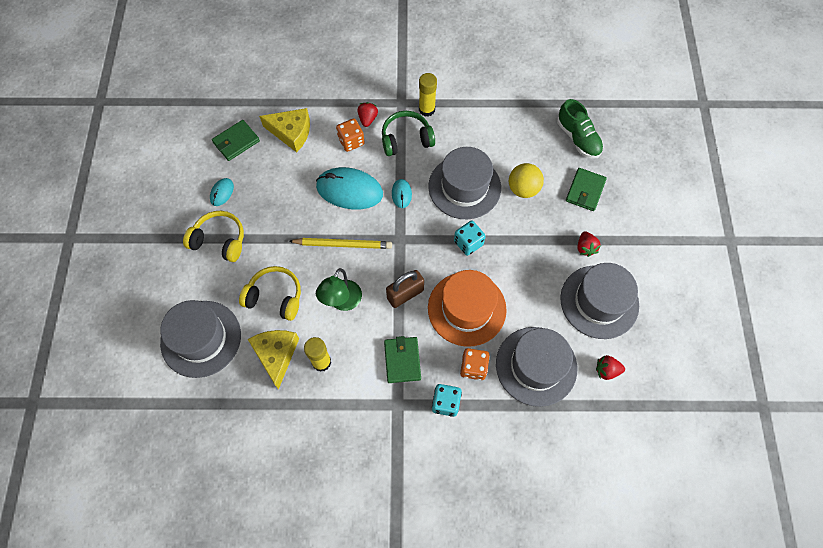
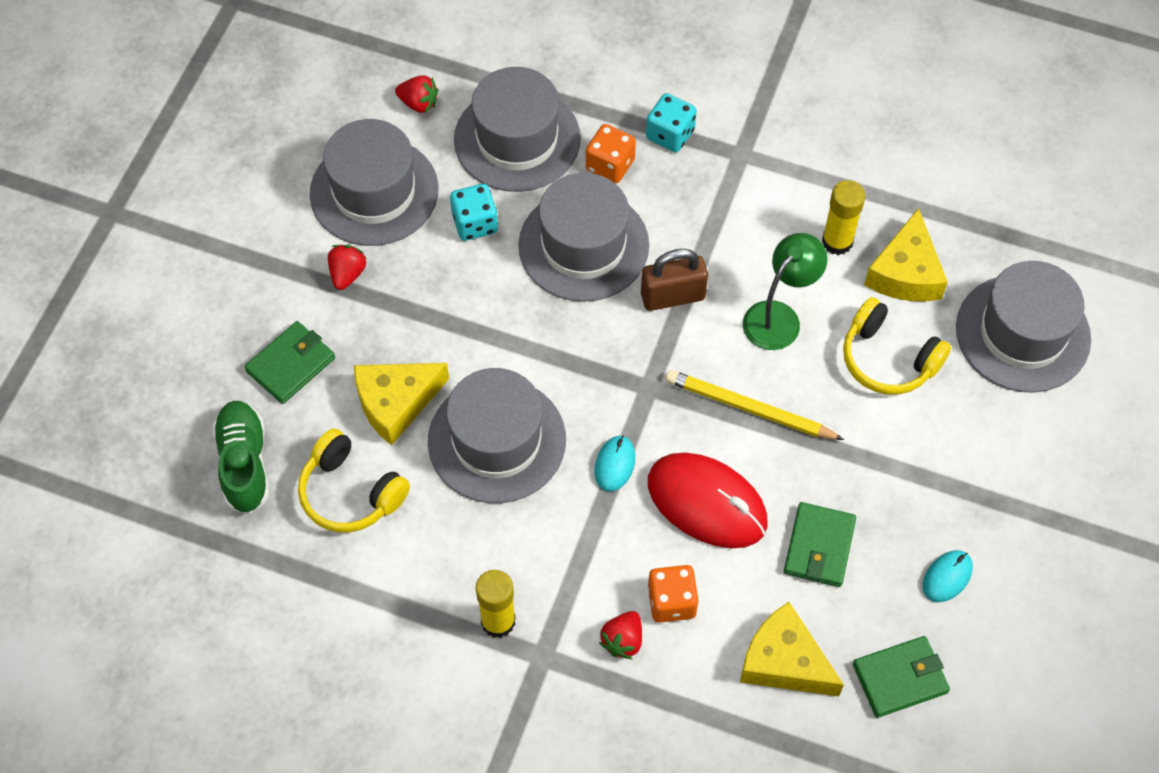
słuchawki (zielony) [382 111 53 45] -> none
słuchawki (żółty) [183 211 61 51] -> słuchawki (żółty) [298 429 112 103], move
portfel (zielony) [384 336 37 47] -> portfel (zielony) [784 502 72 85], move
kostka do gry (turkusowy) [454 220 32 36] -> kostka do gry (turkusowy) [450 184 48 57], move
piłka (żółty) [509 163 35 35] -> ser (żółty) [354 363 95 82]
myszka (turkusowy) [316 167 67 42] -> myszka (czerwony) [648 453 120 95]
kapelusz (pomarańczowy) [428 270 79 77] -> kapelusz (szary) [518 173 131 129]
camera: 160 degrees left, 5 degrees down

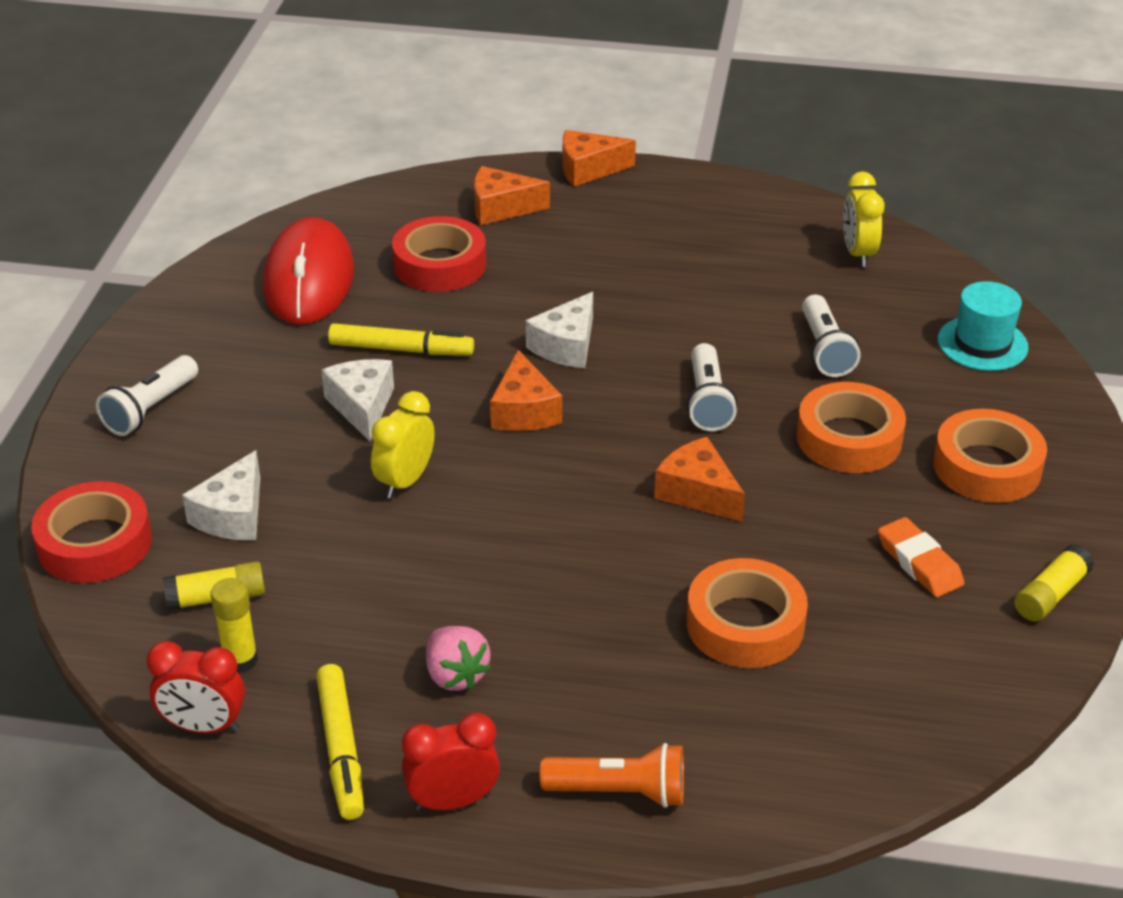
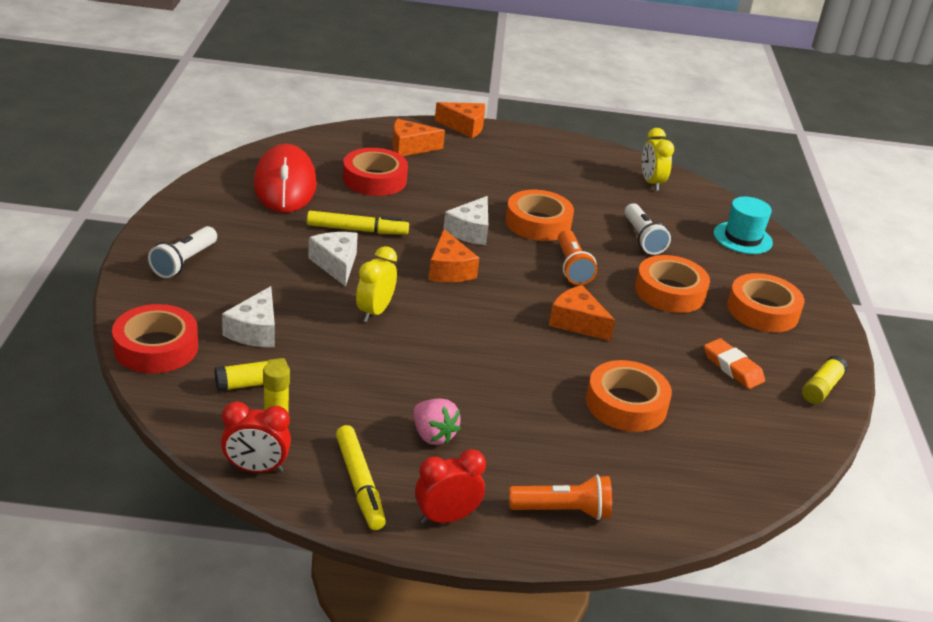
none -> taśma klejąca (pomarańczowy) [506 190 68 51]
latarka (biały) [687 343 50 88] -> latarka (pomarańczowy) [558 230 39 55]
ser (pomarańczowy) [563 130 73 57] -> ser (pomarańczowy) [435 102 50 36], 150 degrees counterclockwise
camera: 10 degrees left, 5 degrees down

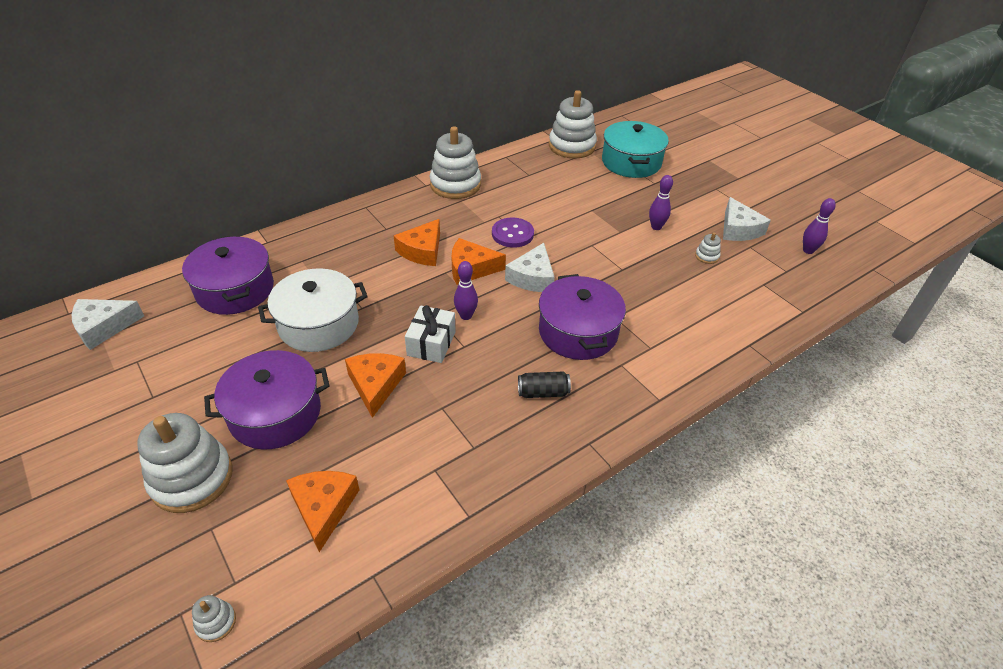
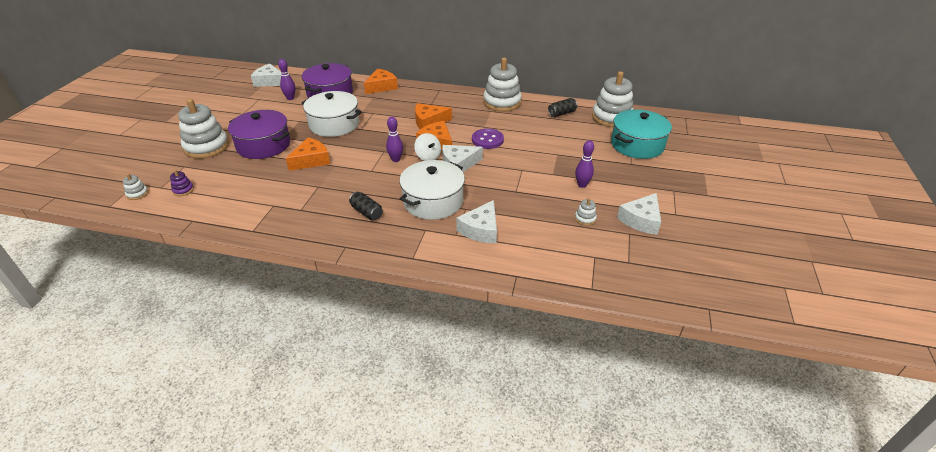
prezent (biały) [405 305 51 58] -> none
none -> zabawka nakładanka (fioletowy) [170 170 24 26]
none -> bączek (biały) [414 133 27 28]
none -> ser (biały) [456 200 41 43]
none -> puszka (czarny) [548 98 30 19]
ser (pomarańczowy) [286 471 73 81] -> ser (pomarańczowy) [364 69 34 25], move
kręgiel (fioletowy) [803 198 33 56] -> kręgiel (fioletowy) [278 59 17 41], move
garnek (fioletowy) [539 274 87 86] -> garnek (biały) [399 160 66 60]
camera: 50 degrees right, 5 degrees down

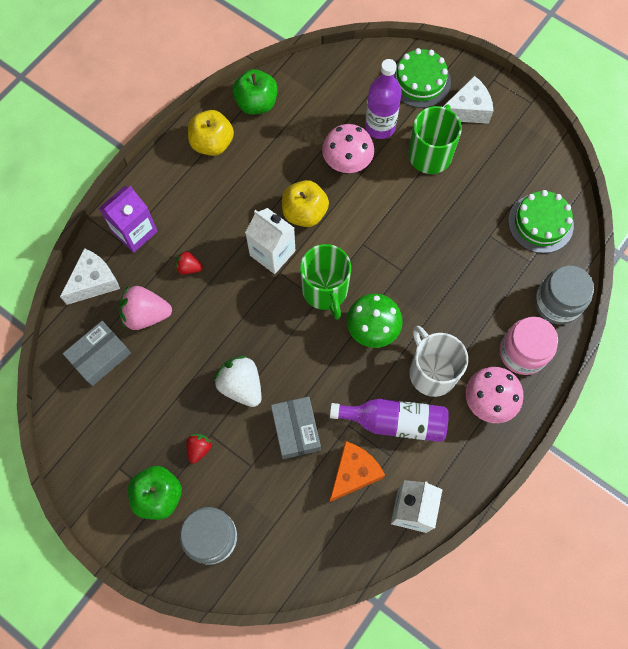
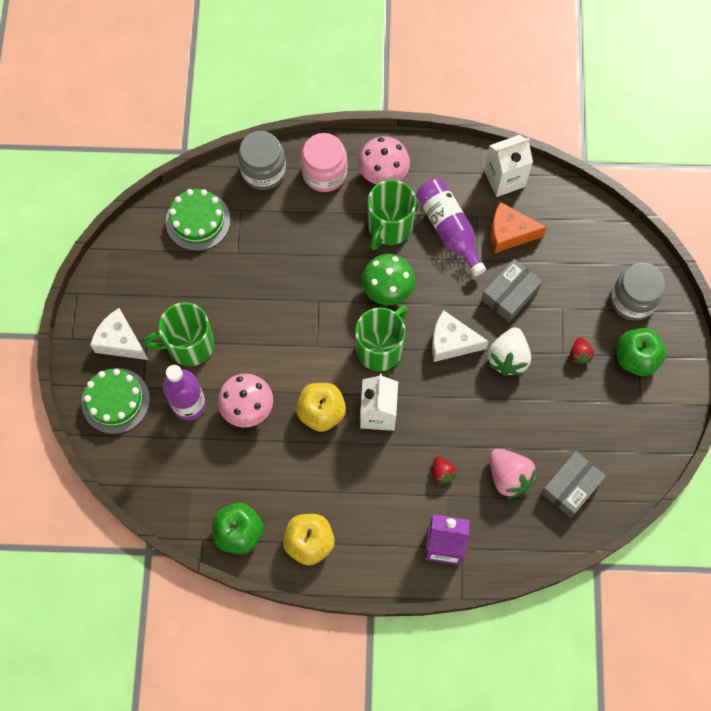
ser (biały) [60 248 60 57] -> ser (biały) [432 310 57 52], move
kubek (biały) [409 326 59 71] -> kubek (zielony) [368 180 48 70]
pudełko (szary) [63 321 68 65] -> pudełko (szary) [541 451 65 67], 60 degrees counterclockwise
truskawka (czerwony) [186 434 26 29] -> truskawka (czerwony) [570 337 24 28], 75 degrees counterclockwise
camera: 125 degrees left, 0 degrees up

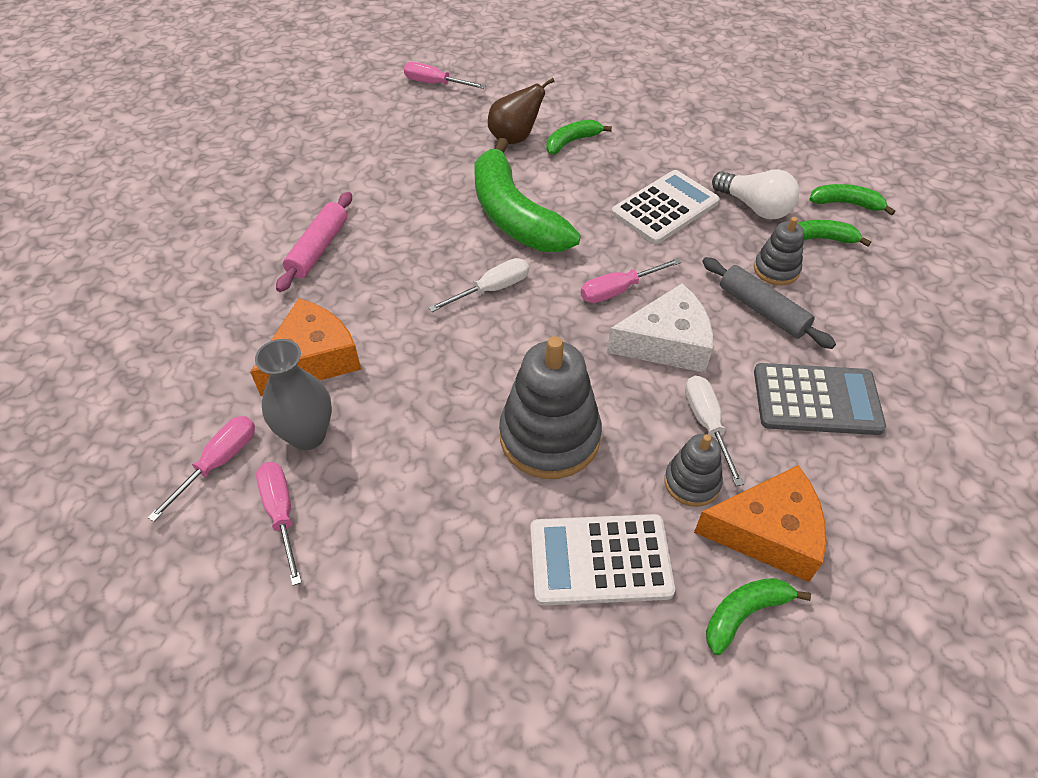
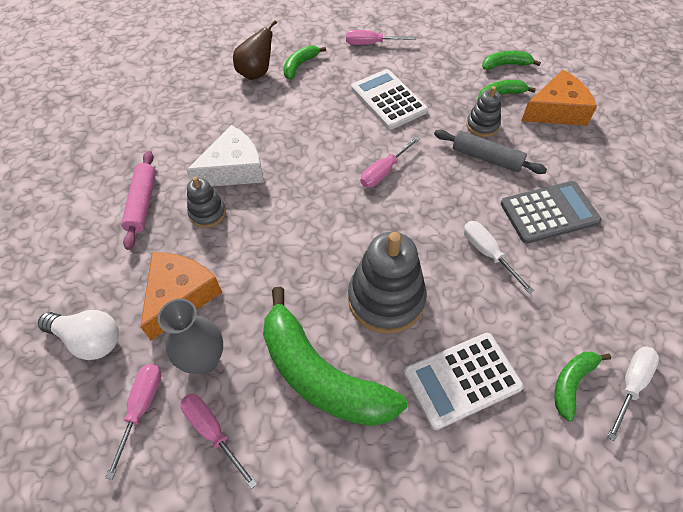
śrubokręt (różowy) [404 62 82 27] -> śrubokręt (różowy) [346 30 70 15], move
śrubokręt (biały) [428 258 101 54] -> śrubokręt (biały) [607 346 52 95], move
banan (zielony) [475 138 106 114] -> banan (zielony) [263 287 144 139], move
ser (biały) [607 283 106 90] -> ser (biały) [187 125 77 61], move
zabawka nakładanka (szary) [664 434 59 73] -> zabawka nakładanka (szary) [187 176 39 52], move
ser (pomarańczowy) [694 465 133 117] -> ser (pomarańczowy) [521 70 76 56], move
żarówka (biały) [712 169 88 50] -> żarówka (biały) [38 310 81 50], move
kalkulator (biały) [611 170 109 74] -> kalkulator (biały) [351 69 77 60], 60 degrees counterclockwise
camera: 20 degrees left, 5 degrees up

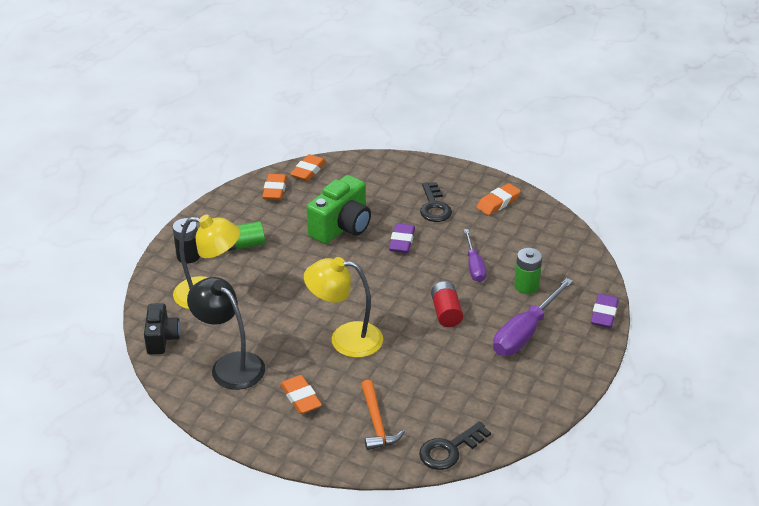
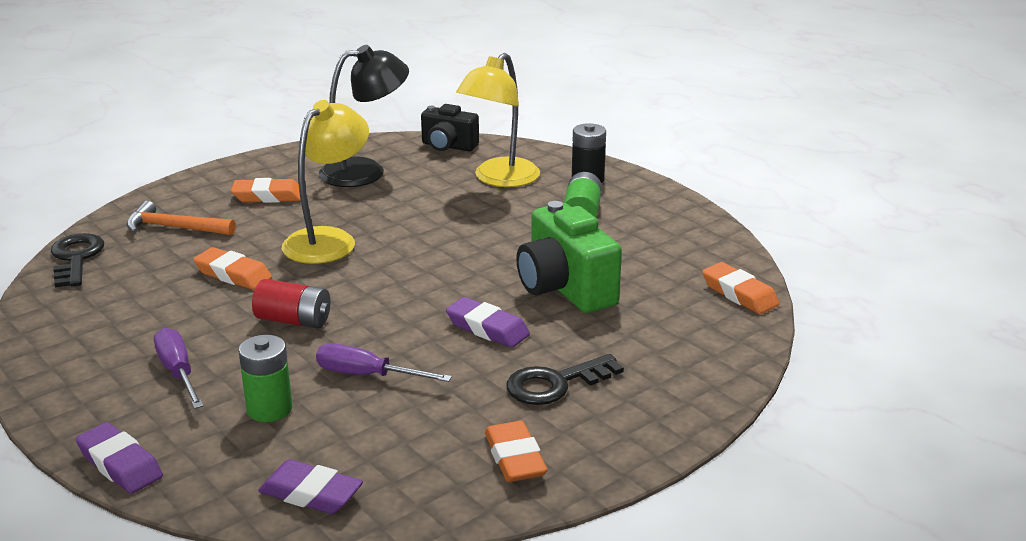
none -> gumka do mazania (fioletowy) [258 460 105 54]
gumka do mazania (pomarańczowy) [262 174 25 26] -> gumka do mazania (pomarańczowy) [193 247 79 43], move
klucz (czarny) [420 182 32 40] -> klucz (czarny) [506 354 118 51], 45 degrees counterclockwise
śrubokręt (fioletowy) [493 278 80 78] -> śrubokręt (fioletowy) [154 328 50 81], x0.63
camera: 115 degrees right, 10 degrees down

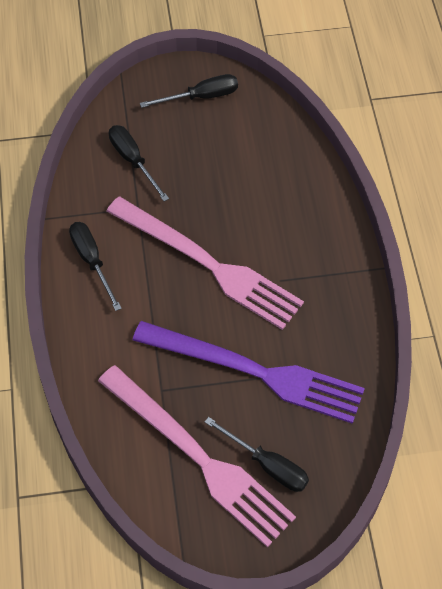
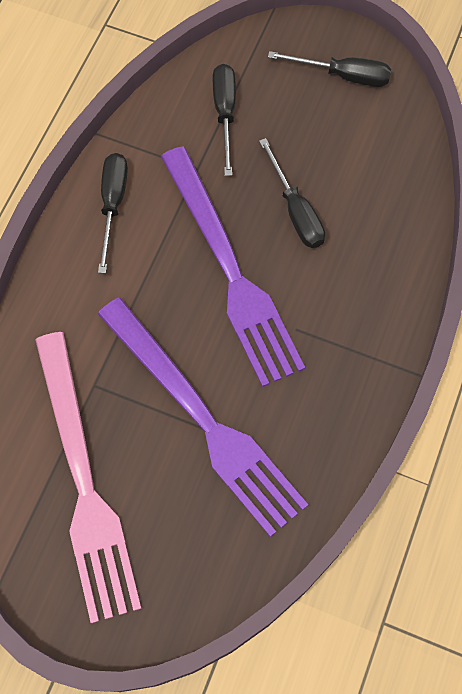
śrubokręt (czarny) [205 417 104 75] -> śrubokręt (czarny) [259 138 66 110], move
widelec (różowy) [106 197 198 133] -> widelec (fioletowy) [161 146 144 241]
camera: 30 degrees right, 10 degrees up

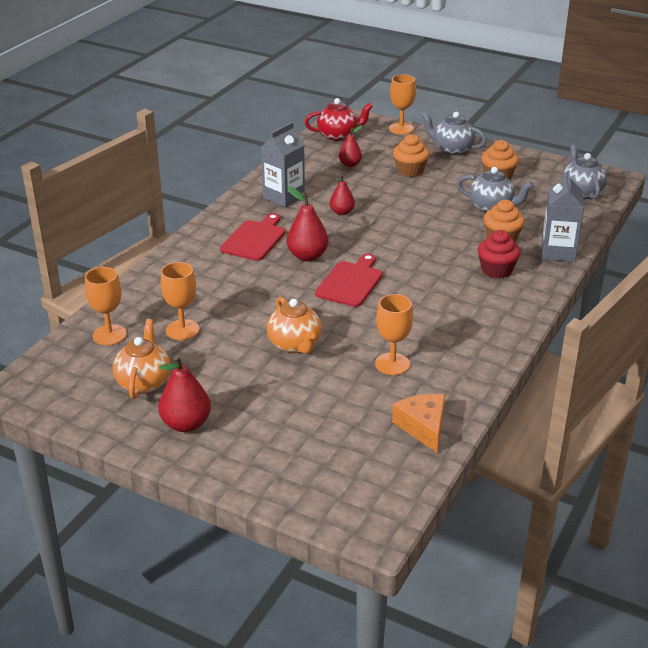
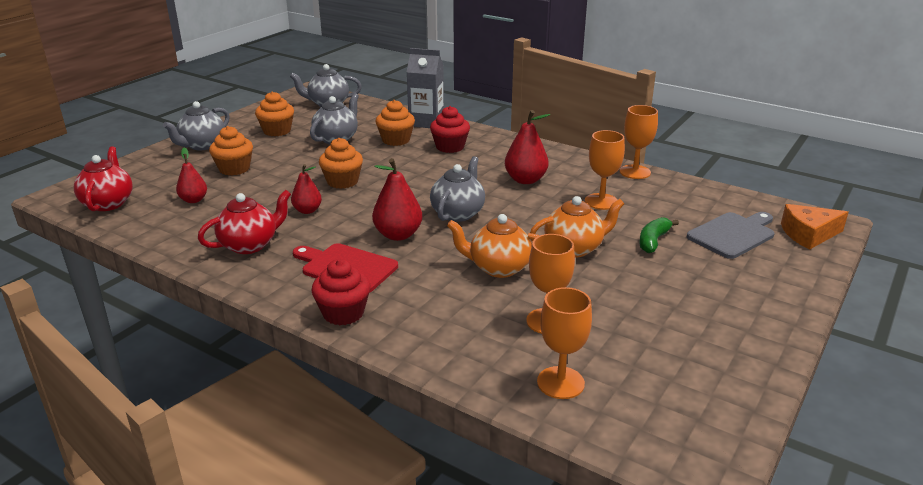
none -> muffinka (czerwony) [311 259 59 66]
none -> muffinka (pomarańczowy) [319 138 44 51]
none -> banan (zielony) [640 217 39 36]
none -> deska do krojenia (szary) [687 212 88 47]
imbryk (pomarańczowy) [112 319 59 80] -> imbryk (pomarańczowy) [447 214 92 64], move
gruszka (czerwony) [158 355 53 77] -> gruszka (czerwony) [505 110 45 74], move
kielich (pomarańczowy) [389 74 27 60] -> kielich (pomarańczowy) [620 105 38 74], move
ser (pomarańczowy) [392 394 53 59] -> ser (pomarańczowy) [781 204 68 46], move
karton mleka (szary) [261 122 44 86] -> imbryk (czerwony) [198 190 93 64]
deska do krojenia (czerwony) [315 254 68 53] -> imbryk (szary) [430 156 55 66]
camera: 85 degrees left, 5 degrees down

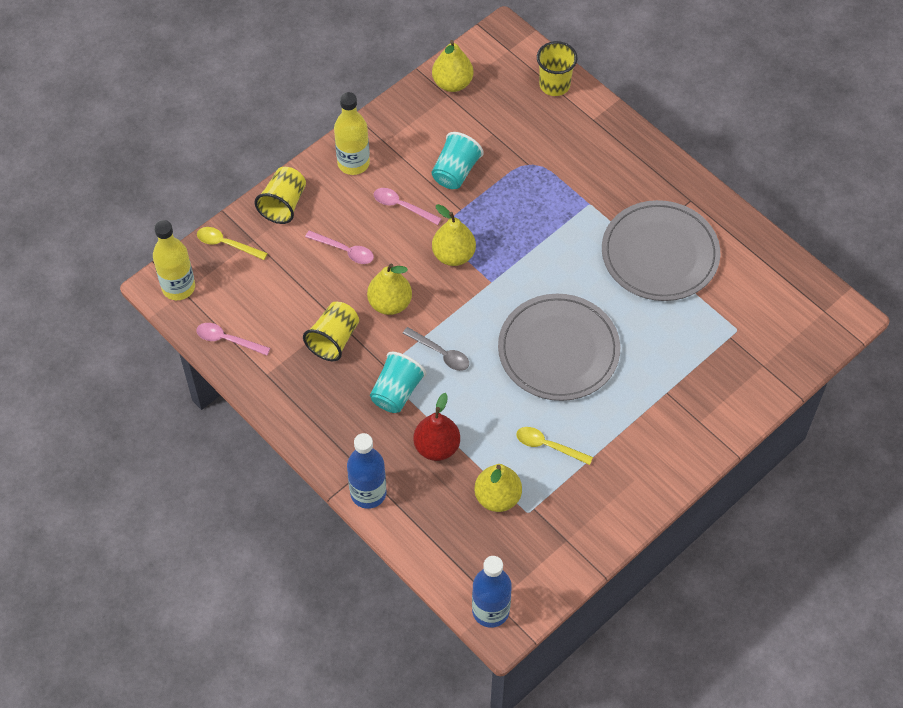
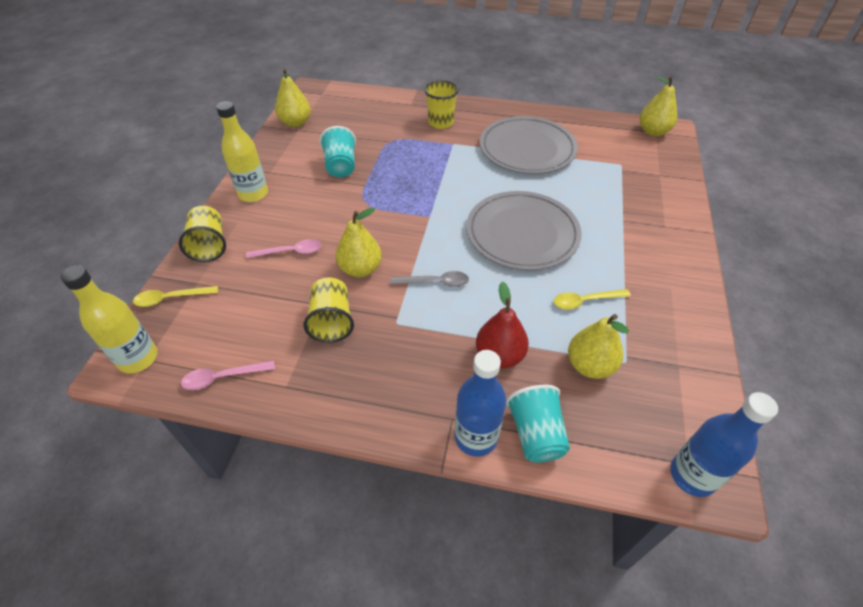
łyżka (różowy) [374 188 68 37] -> none
szklanka (turkusowy) [370 352 56 61] -> szklanka (turkusowy) [506 385 64 77], move
gruszka (żółty) [432 204 44 62] -> gruszka (żółty) [640 76 37 60], move
szklanka (żółty) [537 41 41 55] -> szklanka (żółty) [424 80 35 49], move
camera: 35 degrees left, 10 degrees down

